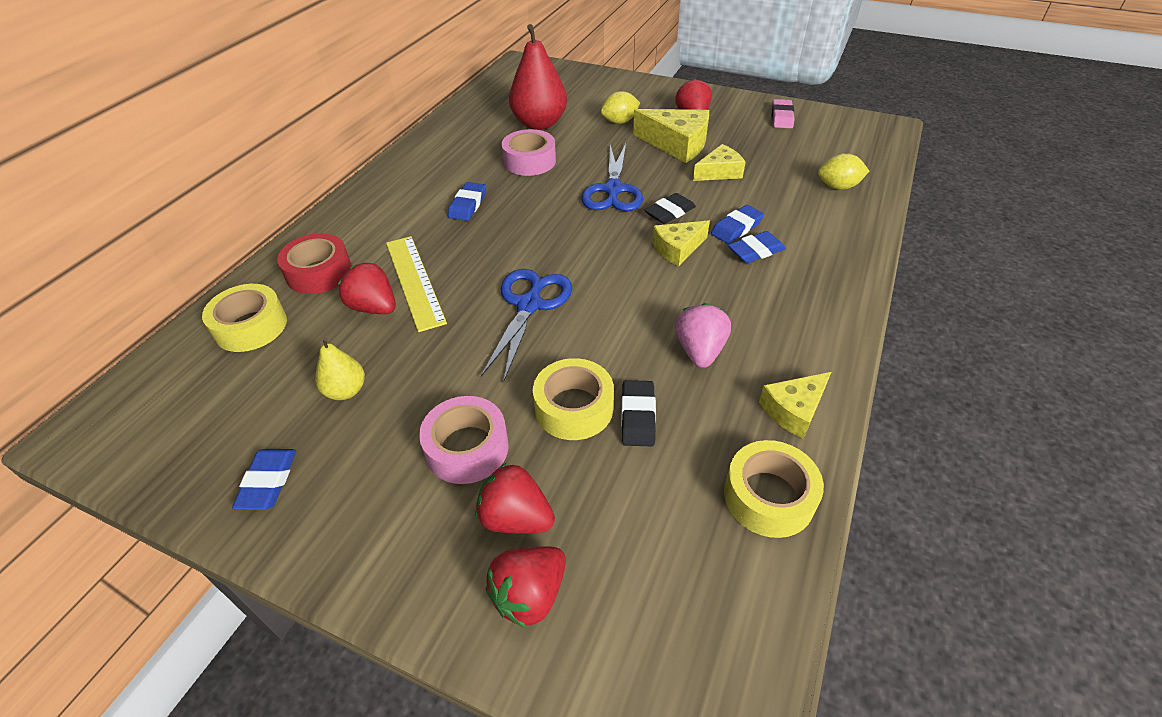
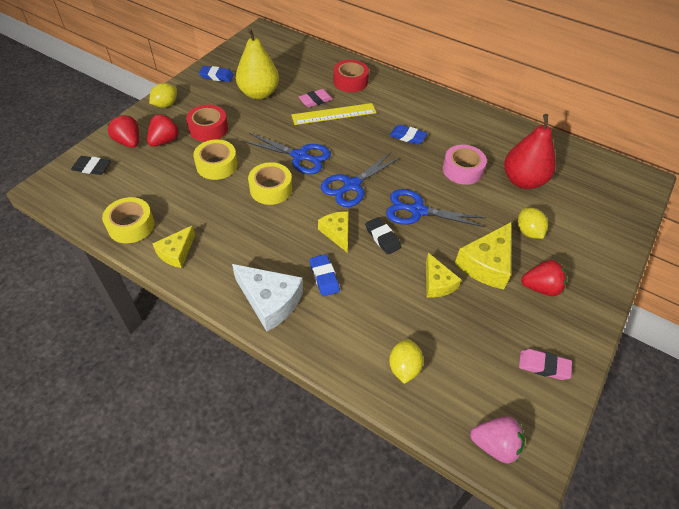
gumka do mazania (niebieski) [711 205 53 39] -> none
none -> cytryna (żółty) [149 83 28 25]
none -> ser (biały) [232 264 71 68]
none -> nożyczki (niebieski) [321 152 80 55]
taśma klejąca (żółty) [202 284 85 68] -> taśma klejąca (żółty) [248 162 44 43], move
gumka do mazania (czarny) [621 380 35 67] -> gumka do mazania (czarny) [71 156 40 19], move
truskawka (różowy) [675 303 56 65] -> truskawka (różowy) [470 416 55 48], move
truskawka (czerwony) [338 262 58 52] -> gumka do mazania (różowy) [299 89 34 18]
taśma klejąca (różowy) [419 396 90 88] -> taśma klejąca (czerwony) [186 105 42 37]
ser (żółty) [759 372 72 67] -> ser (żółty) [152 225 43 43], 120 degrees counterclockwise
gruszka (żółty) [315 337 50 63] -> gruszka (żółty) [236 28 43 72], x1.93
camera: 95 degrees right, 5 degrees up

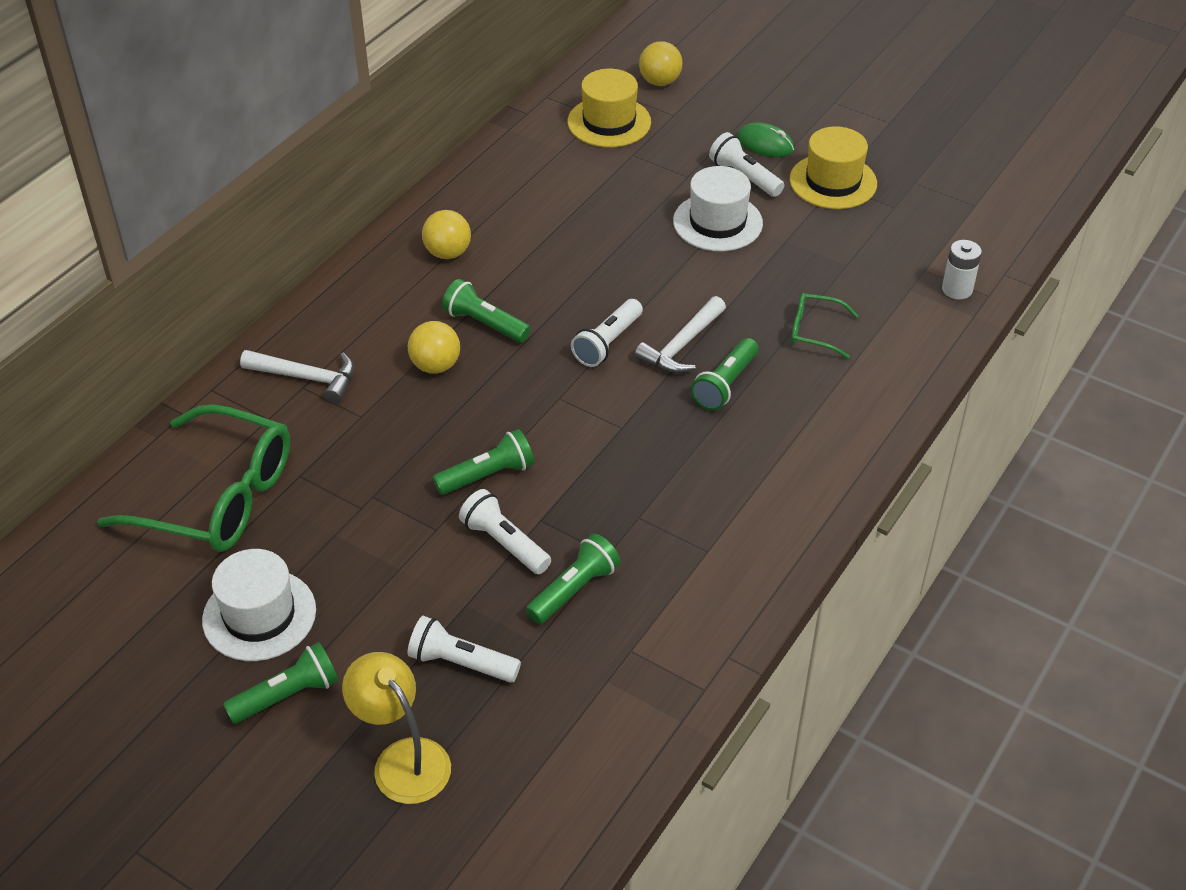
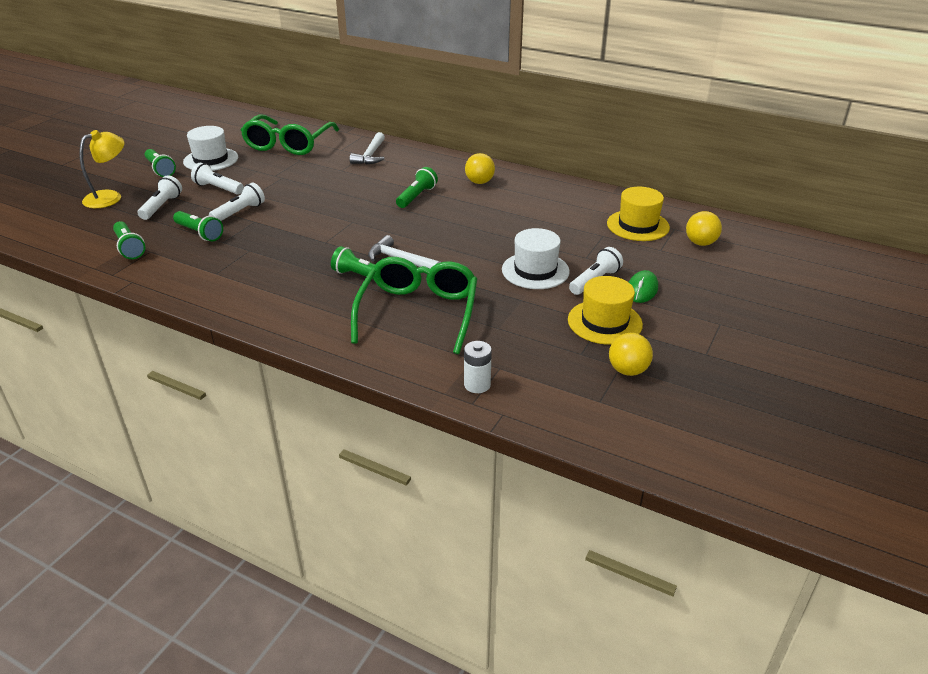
piłka (żółty) [408 321 52 53] -> piłka (żółty) [609 333 44 43], move
latarka (zielony) [433 429 101 66] -> latarka (zielony) [113 221 32 38], move
latarka (biały) [571 299 72 68] -> latarka (biały) [191 163 53 32], move
okulary (zielony) [791 293 68 66] -> okulary (zielony) [351 257 126 97], x2.14
camera: 85 degrees right, 10 degrees down

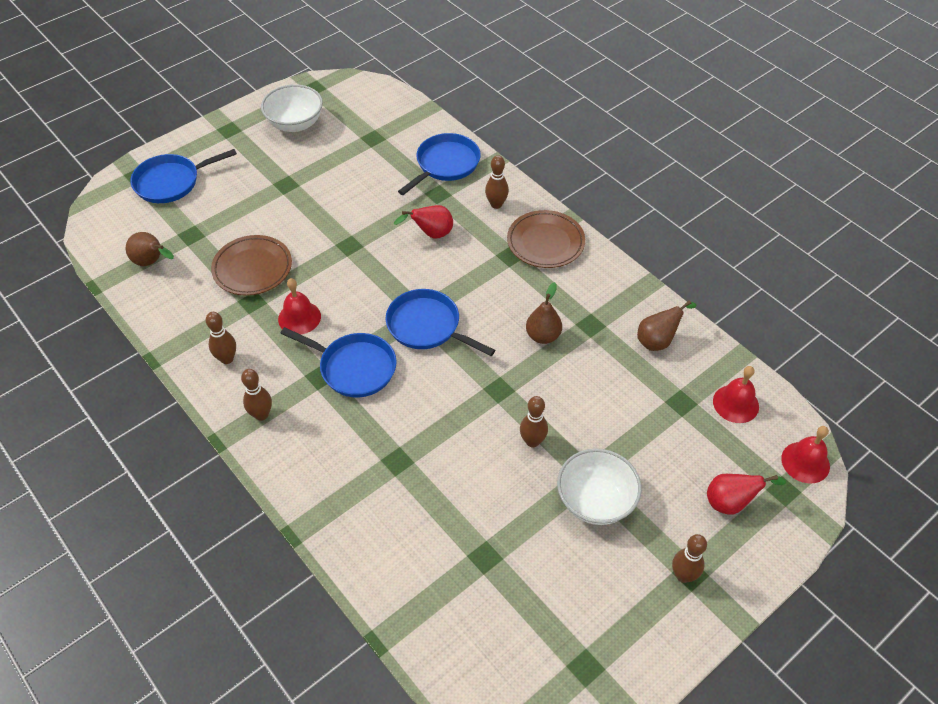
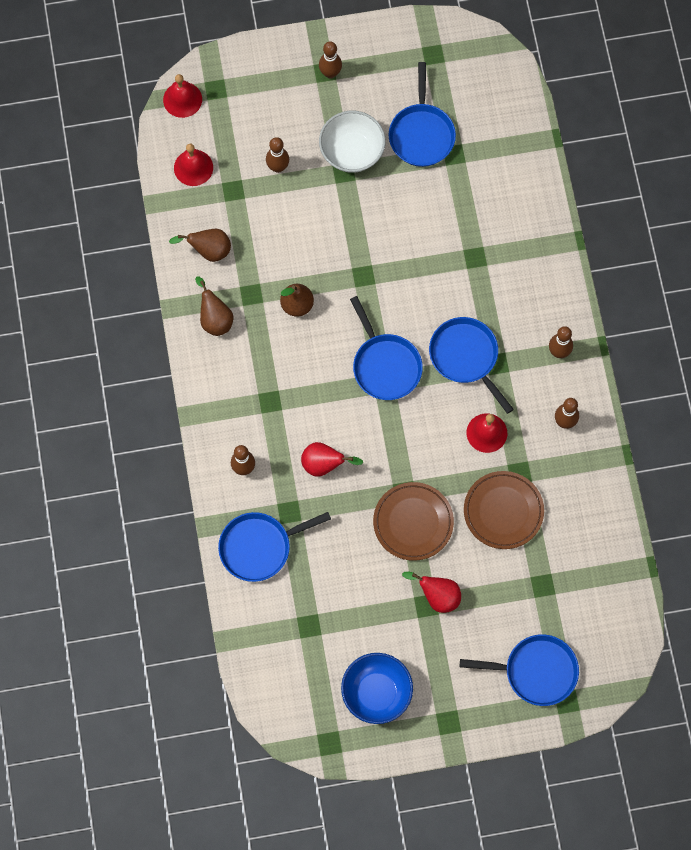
none -> patelnia (niebieski) [388 62 68 105]
gruszka (brązowy) [126 232 48 34] -> gruszka (brązowy) [195 277 38 59], move
talerz (brązowy) [507 210 78 58] -> talerz (brązowy) [373 482 81 79], move
kręgiel (brązowy) [520 396 28 51] -> kręgiel (brązowy) [266 137 23 36], move
gruszka (czerwony) [707 474 79 41] -> gruszka (czerwony) [402 572 59 41], move
miska (biały) [261 84 62 48] -> miska (niebieski) [341 653 72 71]
camera: 150 degrees left, 20 degrees up

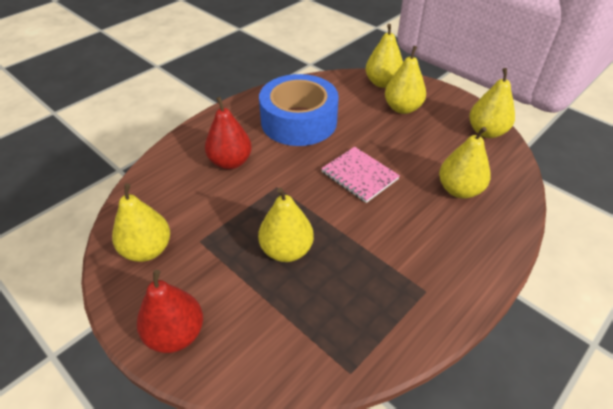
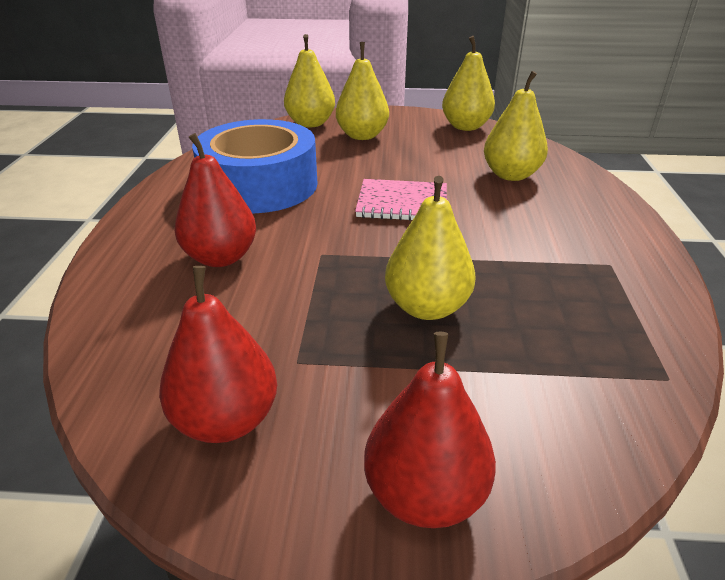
gruszka (żółty) [112 183 58 79] -> gruszka (czerwony) [159 266 118 177]
camera: 40 degrees left, 10 degrees down

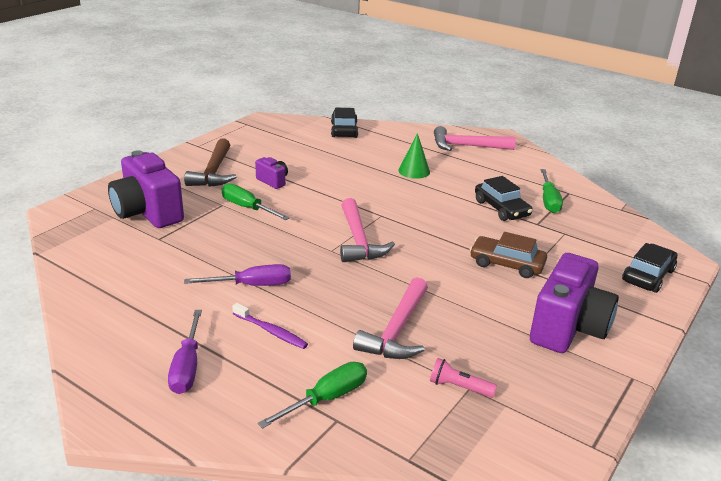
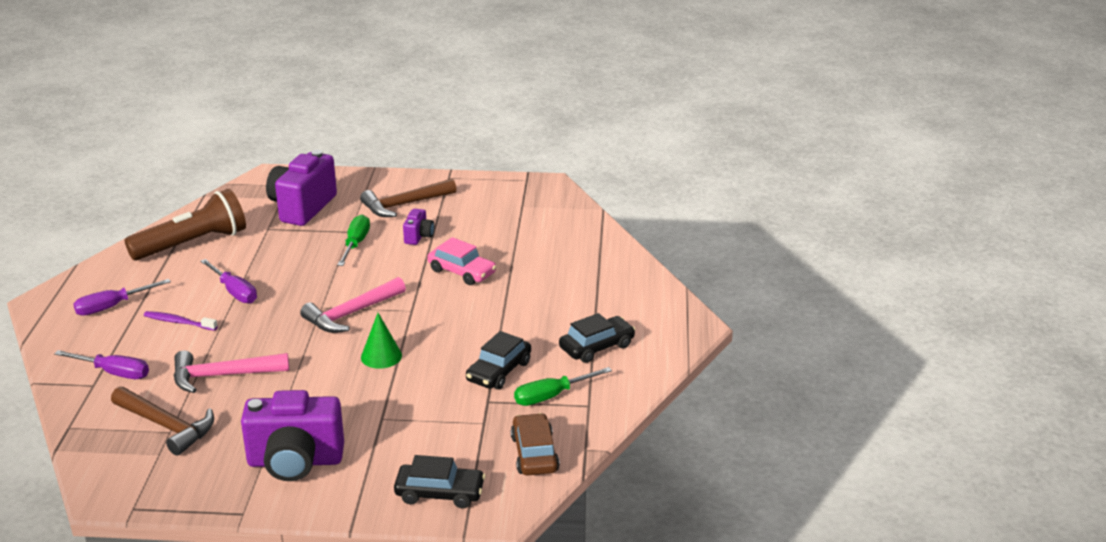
młotek (różowy) [434 126 82 25] -> none
none -> latarka (brązowy) [125 189 121 71]
none -> samochód (różowy) [427 237 69 48]
samochód (czarny) [331 108 27 30] -> samochód (czarny) [559 313 76 50], move
stożek (zielony) [398 133 32 46] -> stożek (zielony) [361 313 41 56], move
samochód (brązowy) [470 232 77 46] -> samochód (brązowy) [511 413 49 62], move
latarka (różowy) [430 358 67 40] -> młotek (brązowy) [111 386 103 70]
śrubokręt (zielony) [258 362 109 67] -> śrubokręt (fioletowy) [54 350 95 29]
szczoteczka do zębów (fioletowy) [232 303 76 46] -> szczoteczka do zębów (fioletowy) [144 311 74 20], 105 degrees clockwise
camera: 60 degrees right, 0 degrees up

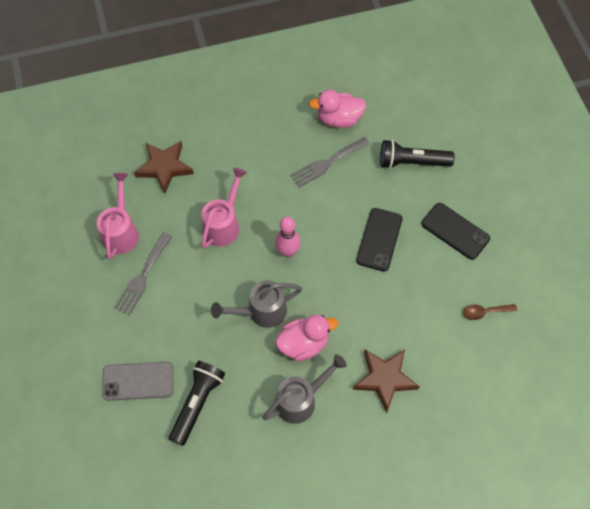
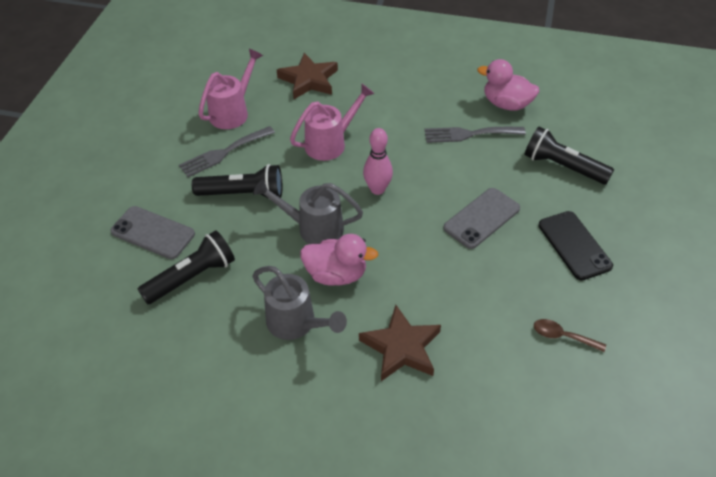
none -> latarka (czarny) [192 164 91 35]
telefon (czarny) [356 208 46 64] -> telefon (szary) [443 188 77 61]
konewka (szary) [262 354 85 70] -> konewka (szary) [252 266 95 74], 45 degrees clockwise
camera: 30 degrees right, 15 degrees down

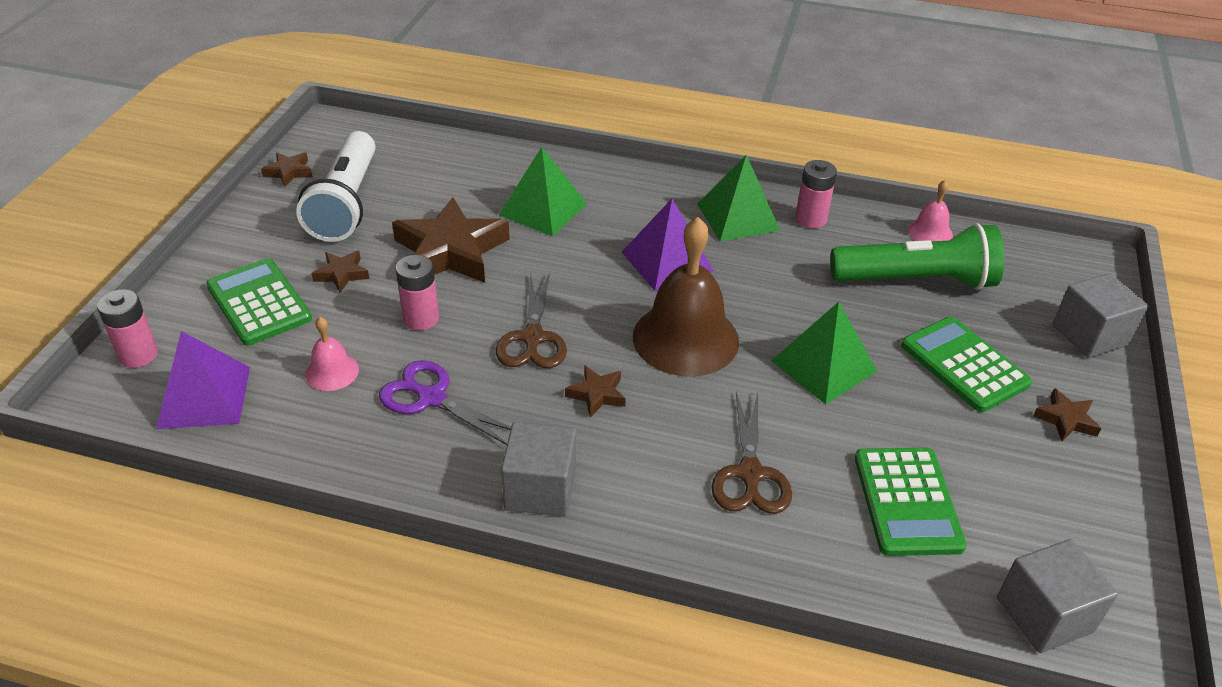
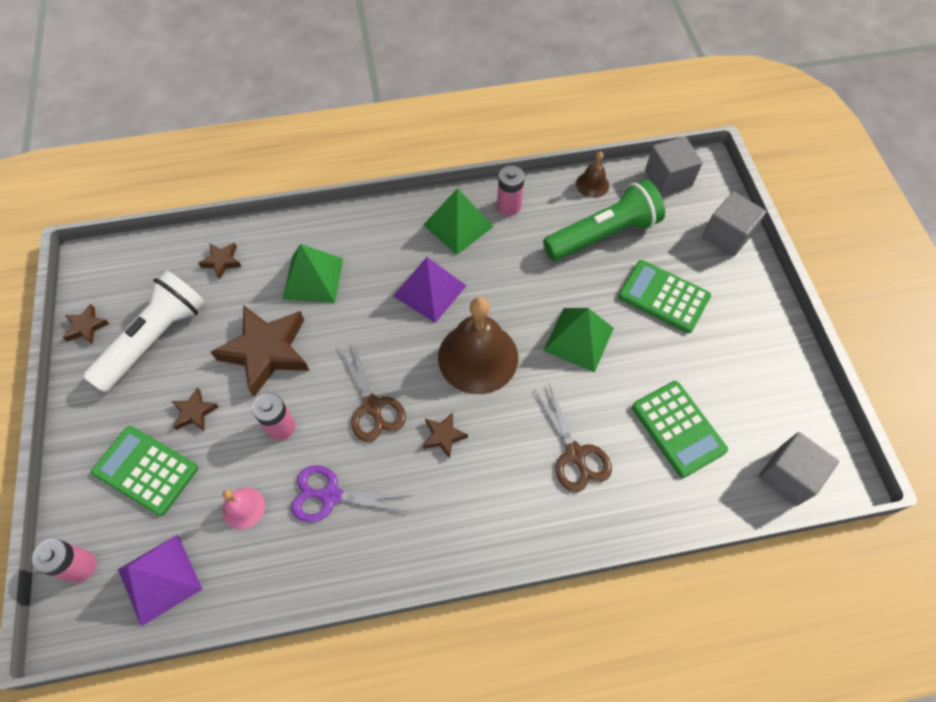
sześcian (szary) [501 422 75 94] -> sześcian (szary) [645 136 58 60], move
gwiazda (brązowy) [1033 388 68 53] -> gwiazda (brązowy) [198 243 44 37], move
dzwonek (różowy) [908 180 45 61] -> dzwonek (brązowy) [576 151 33 47]
latarka (biały) [296 131 79 111] -> latarka (biały) [83 270 122 123], 120 degrees counterclockwise
camera: 25 degrees left, 20 degrees up

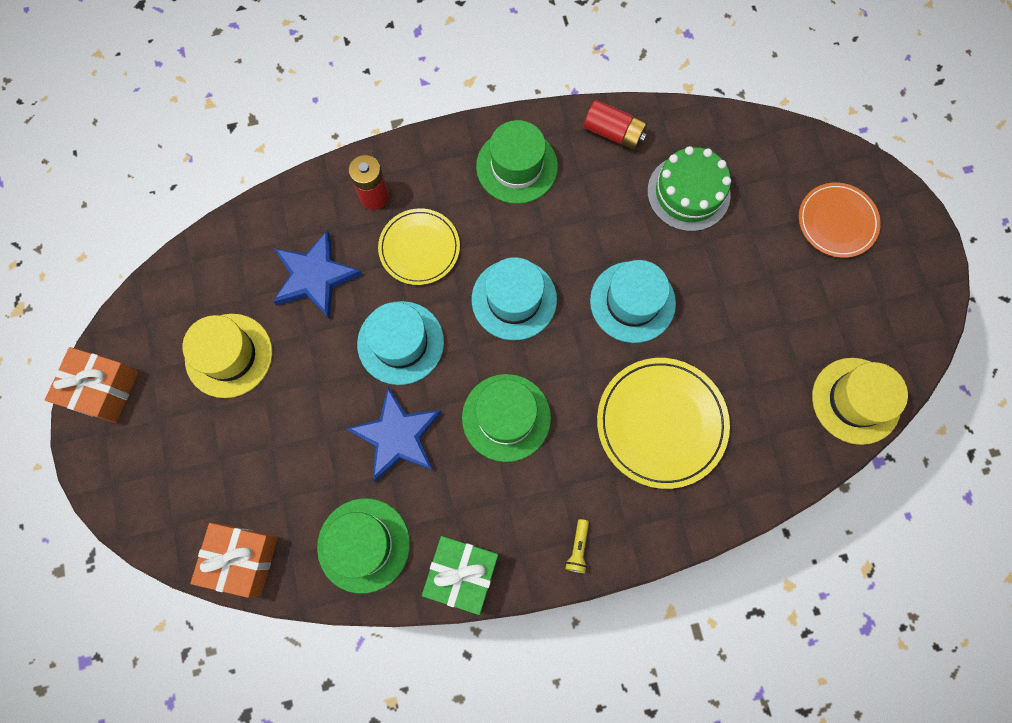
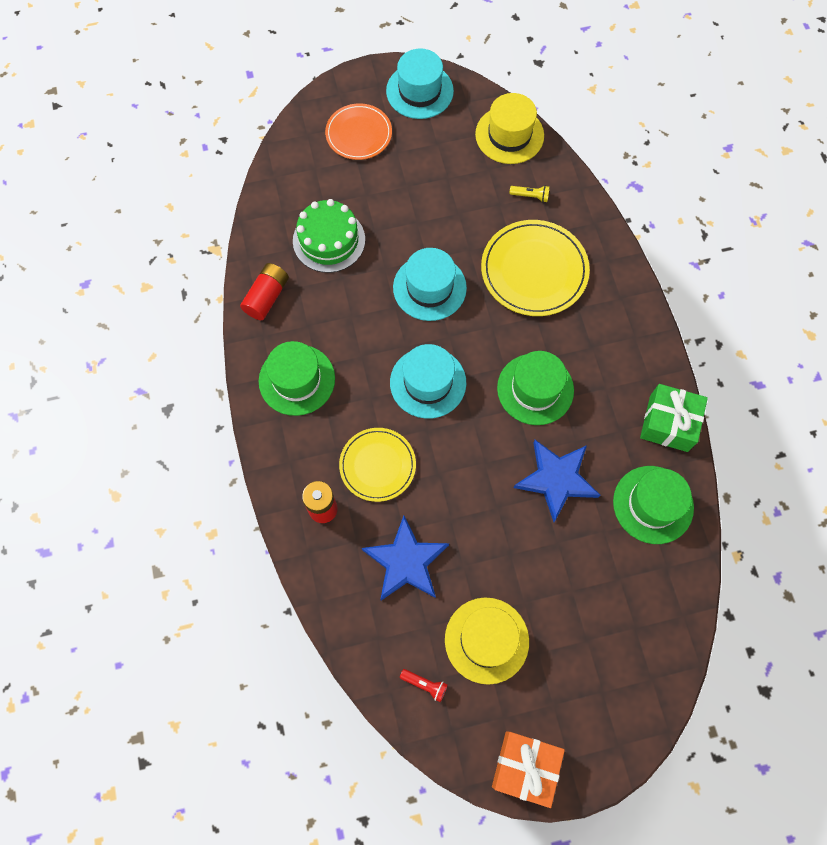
prezent (pomarańczowy) [190 523 88 75] -> none
none -> latarka (czerwony) [400 669 48 33]
kapelusz (turkusowy) [357 301 87 84] -> kapelusz (turkusowy) [386 48 68 71], move
latarka (żółty) [565 519 24 54] -> latarka (żółty) [509 185 41 17], move
camera: 90 degrees left, 5 degrees down

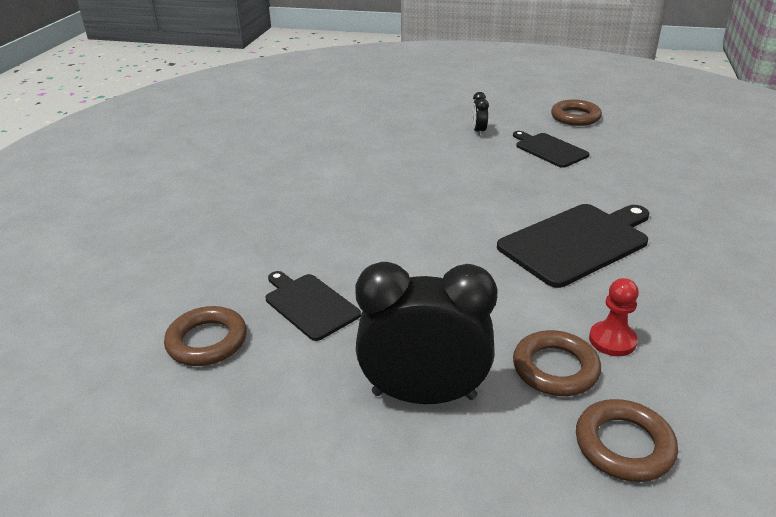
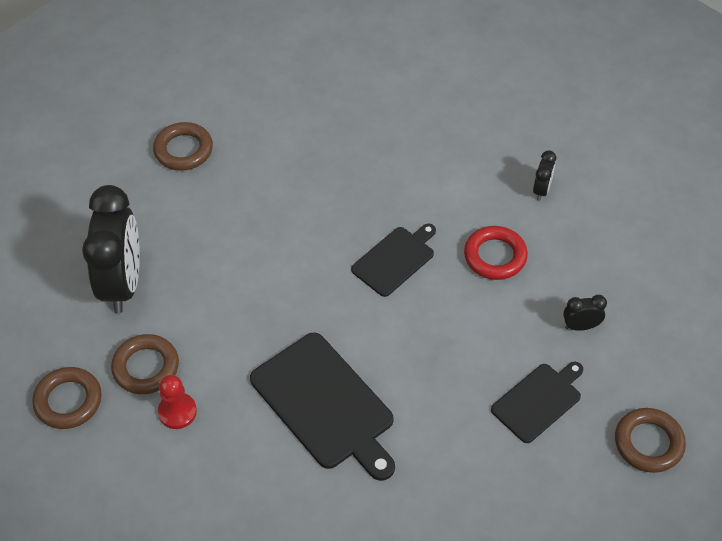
none -> pierścień (czerwony) [464 226 64 54]
none -> budzik (czarny) [533 150 23 51]
deska do krojenia (czarny) [266 271 95 70] -> deska do krojenia (czarny) [351 223 85 74], move
camera: 85 degrees right, 20 degrees up

